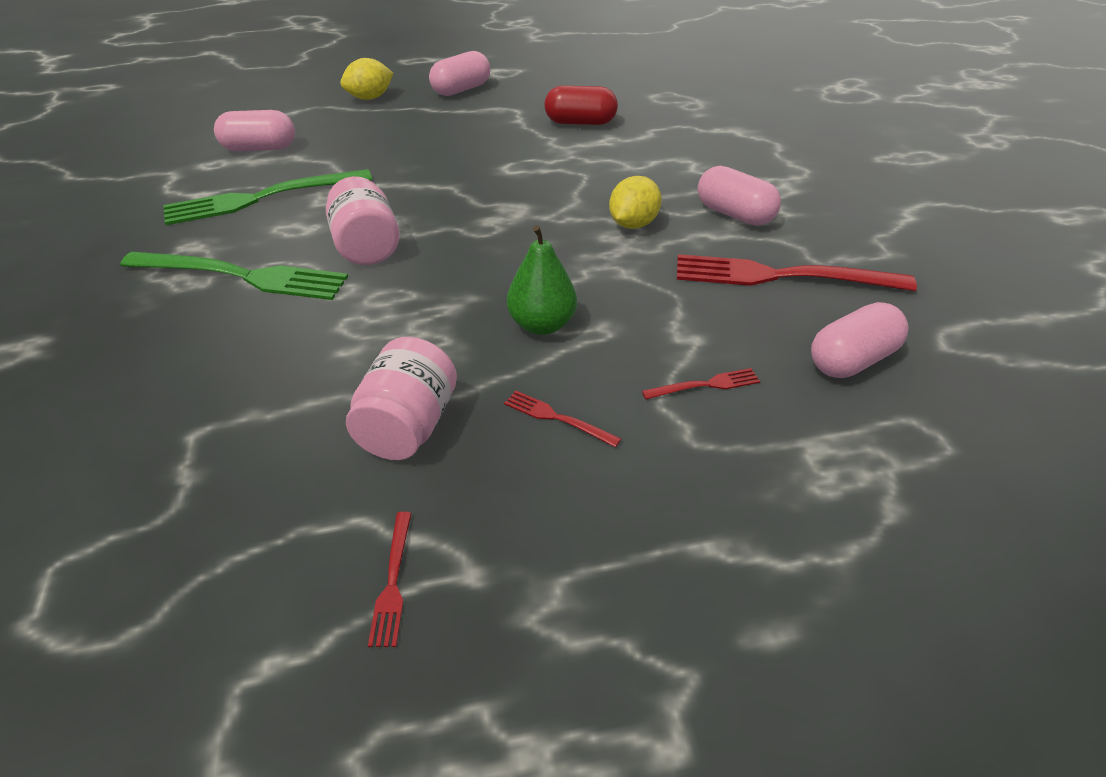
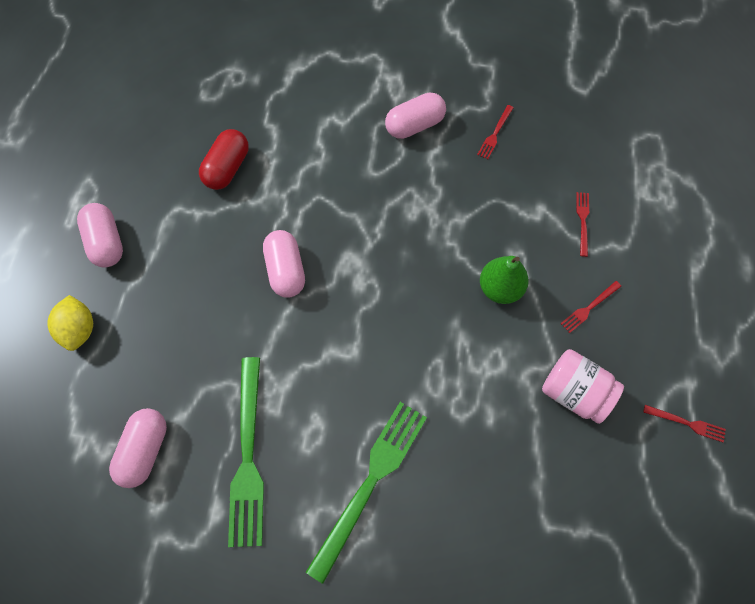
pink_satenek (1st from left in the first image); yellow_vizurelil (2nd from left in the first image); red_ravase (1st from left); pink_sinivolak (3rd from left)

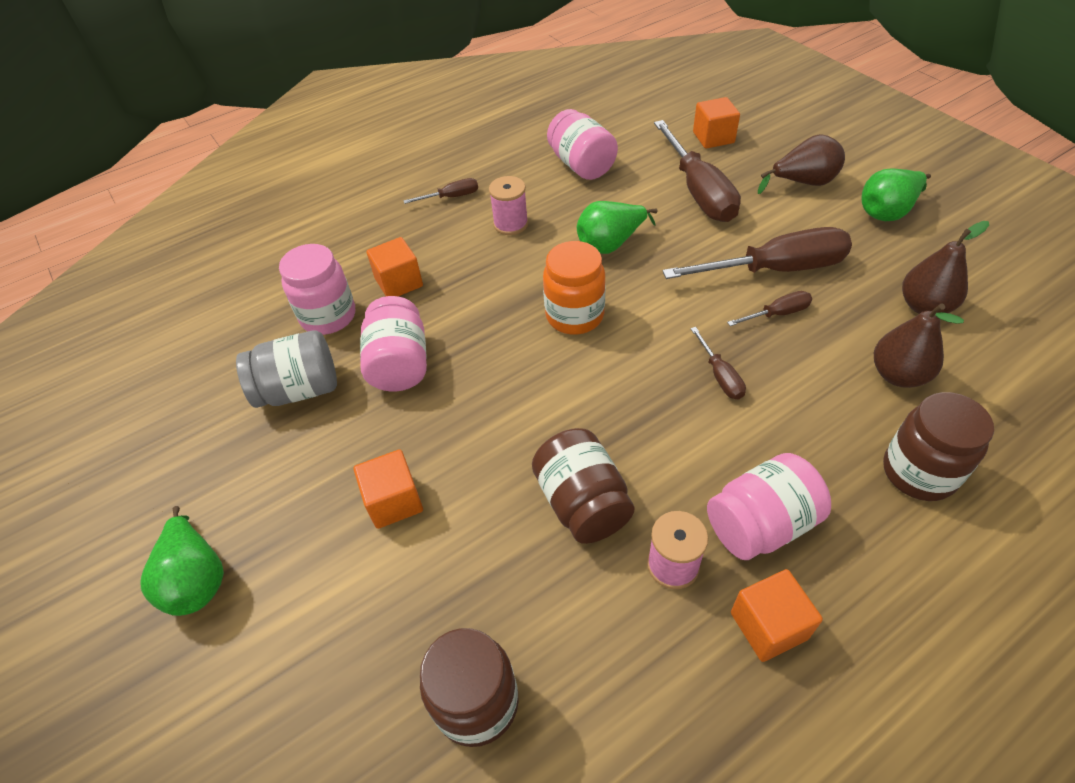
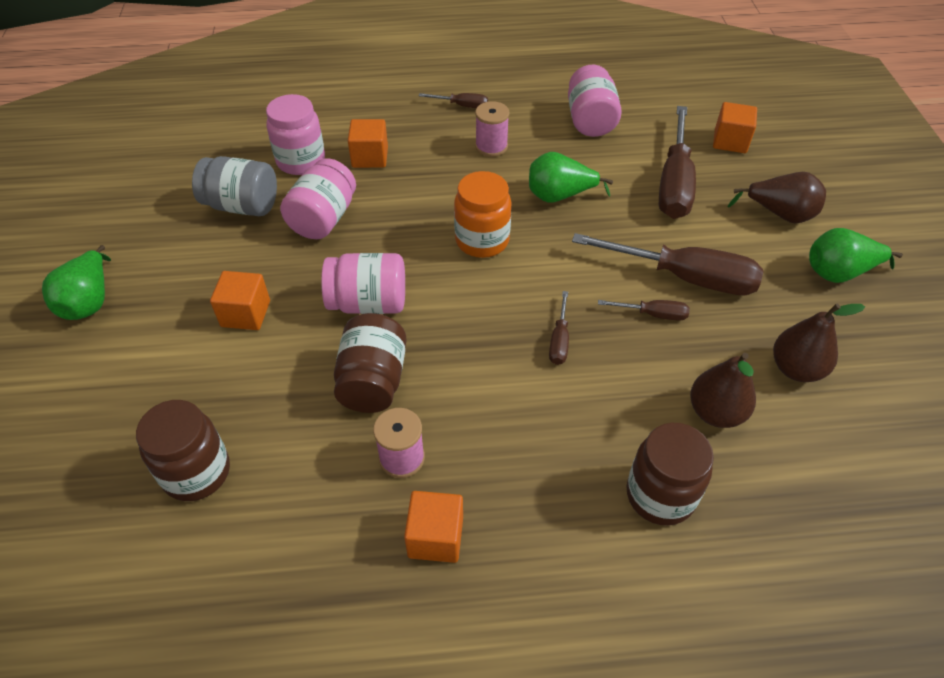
pink_satenek (3rd from left)

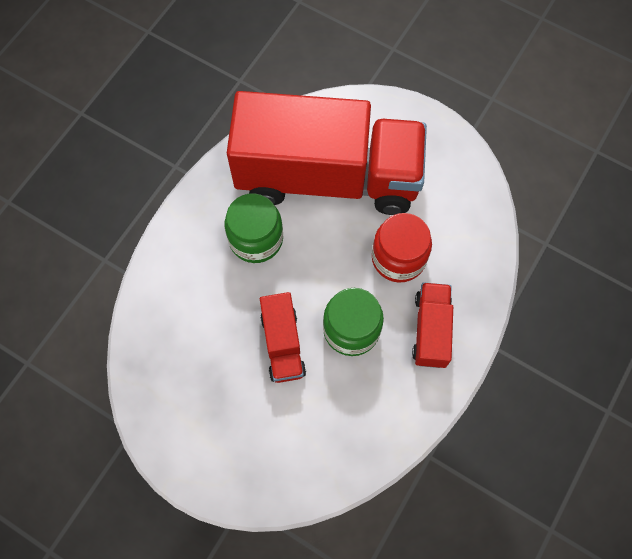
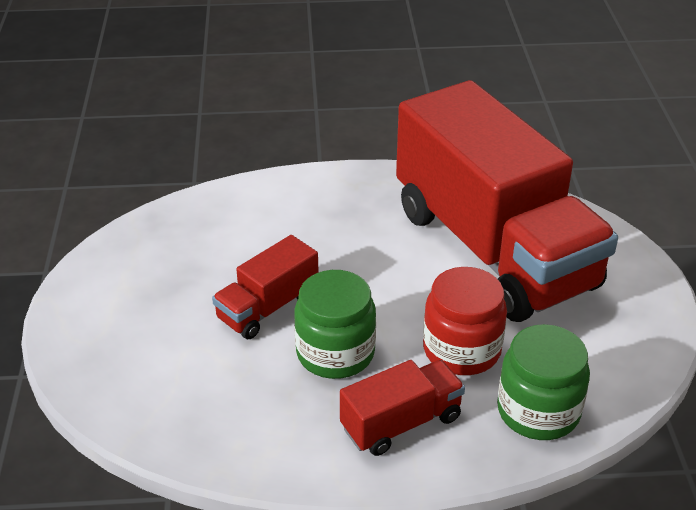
green_satenek (2nd from left)

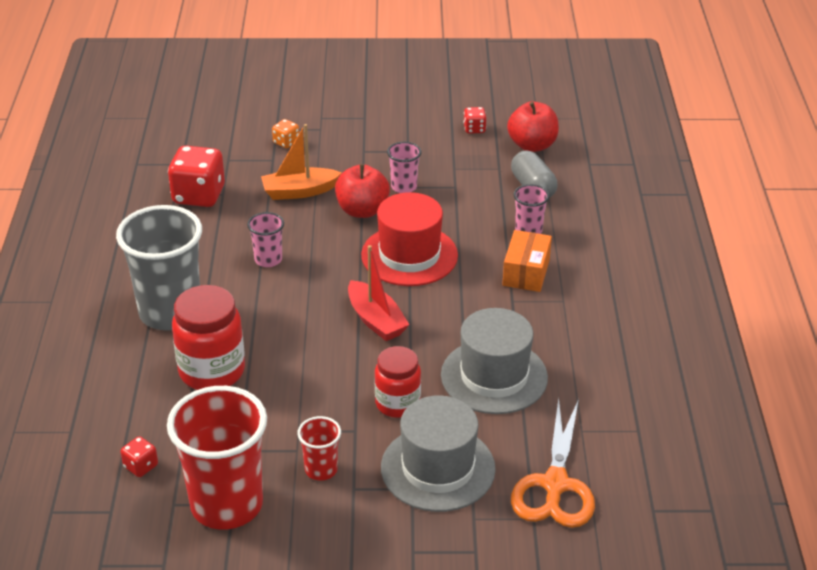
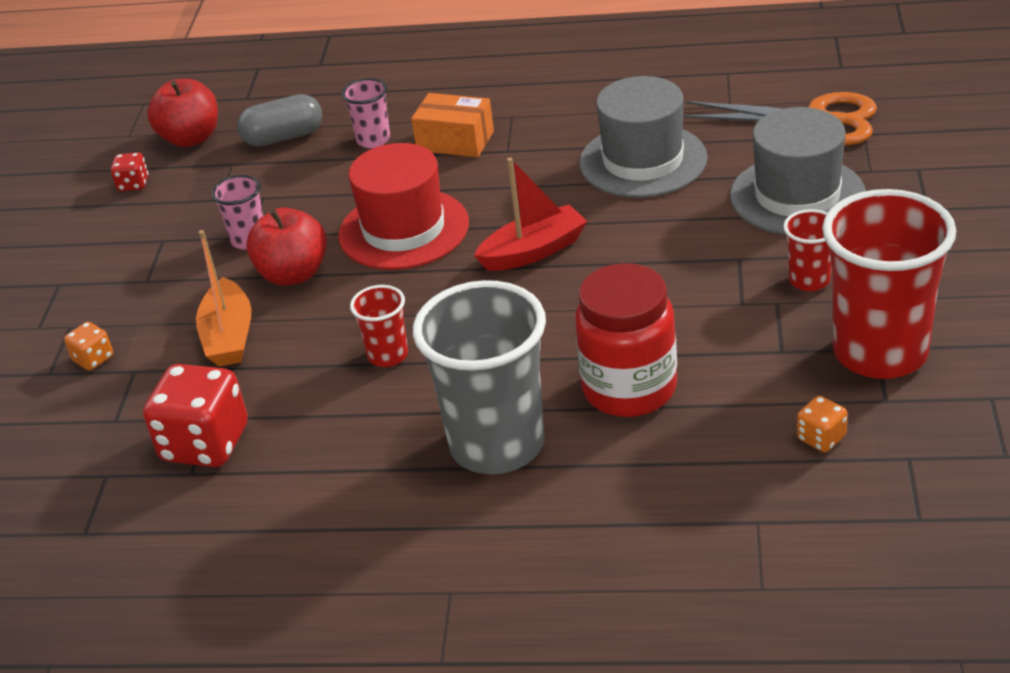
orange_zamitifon (2nd from left); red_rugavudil (1st from left); red_satenek (2nd from left in the first image)

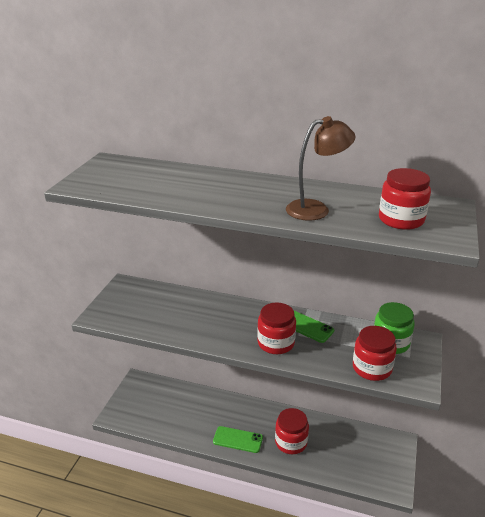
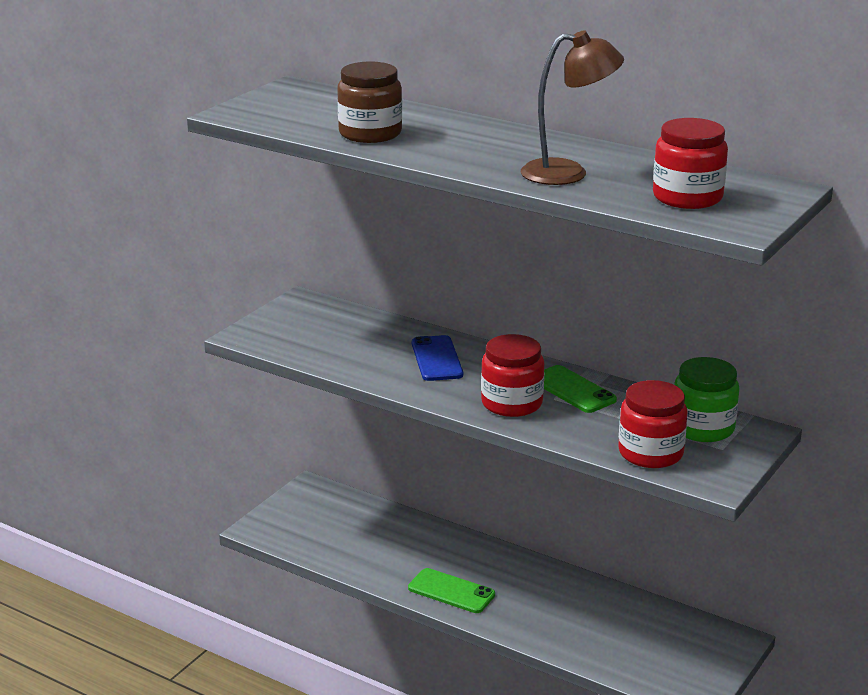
red_satenek (2nd from left in the first image); brown_satenek; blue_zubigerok

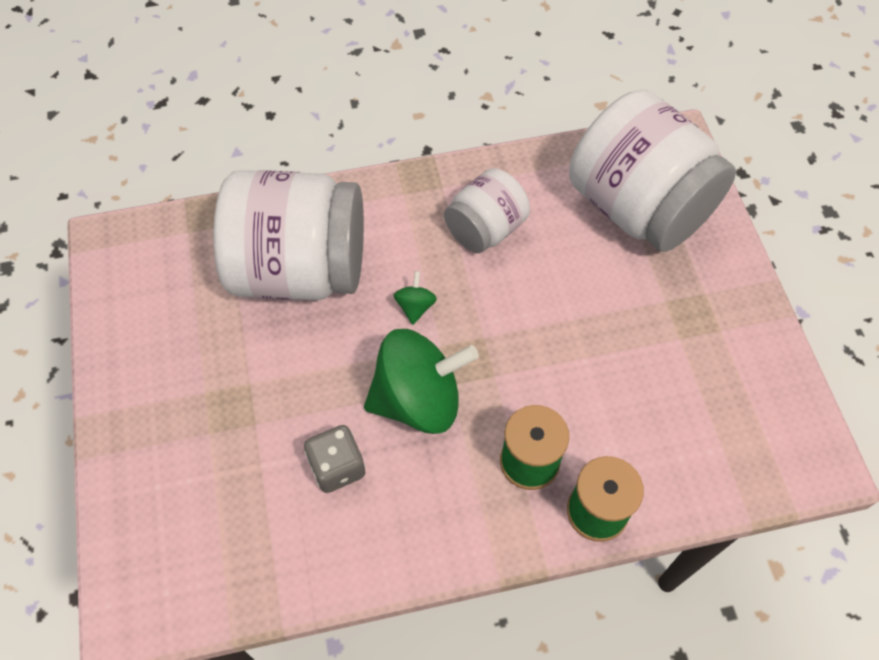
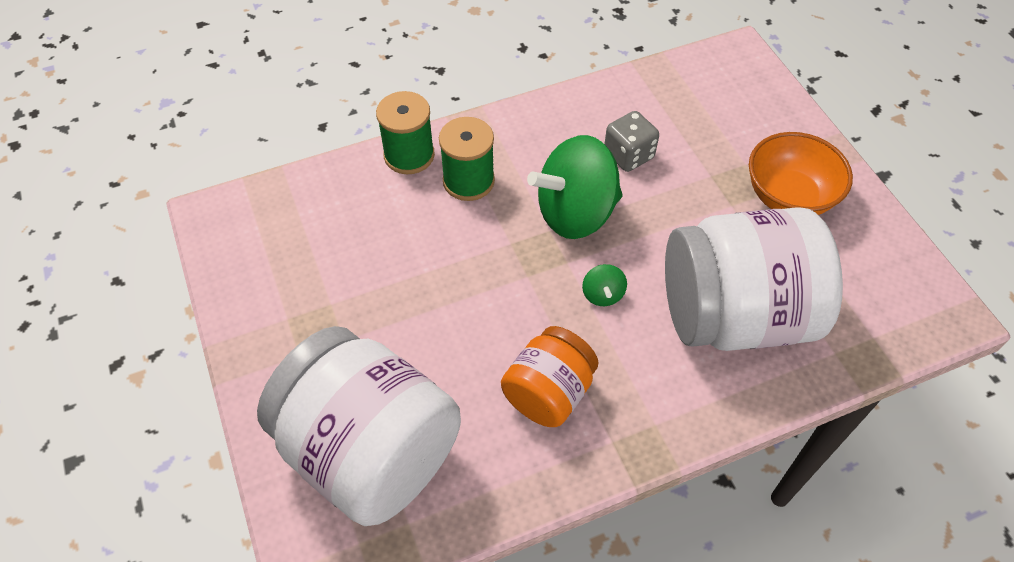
orange_satenek; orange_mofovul

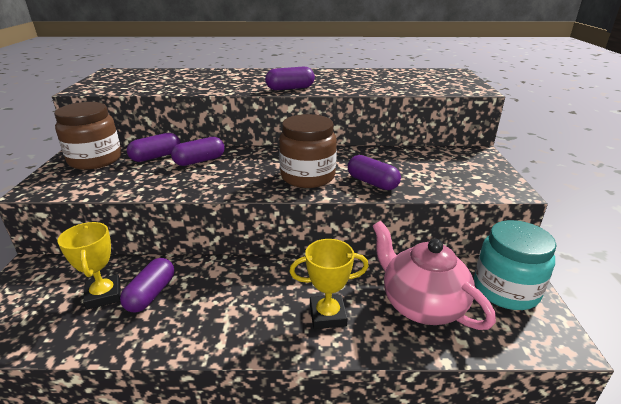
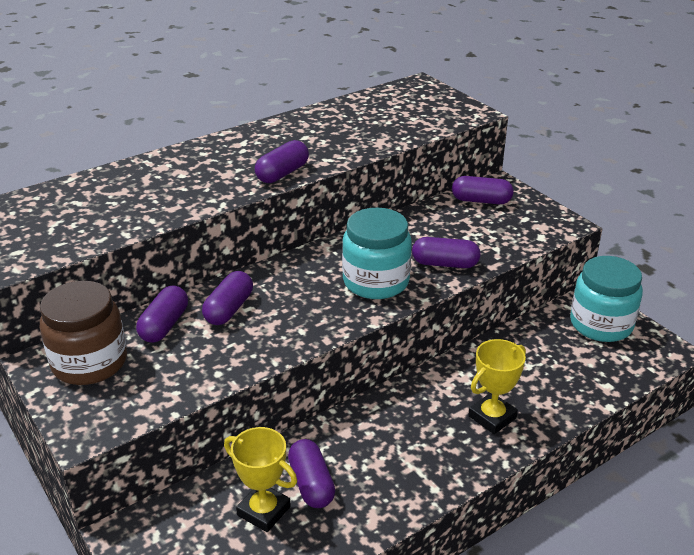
turquoise_satenek (1st from left); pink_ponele; purple_sinivolak (6th from left)

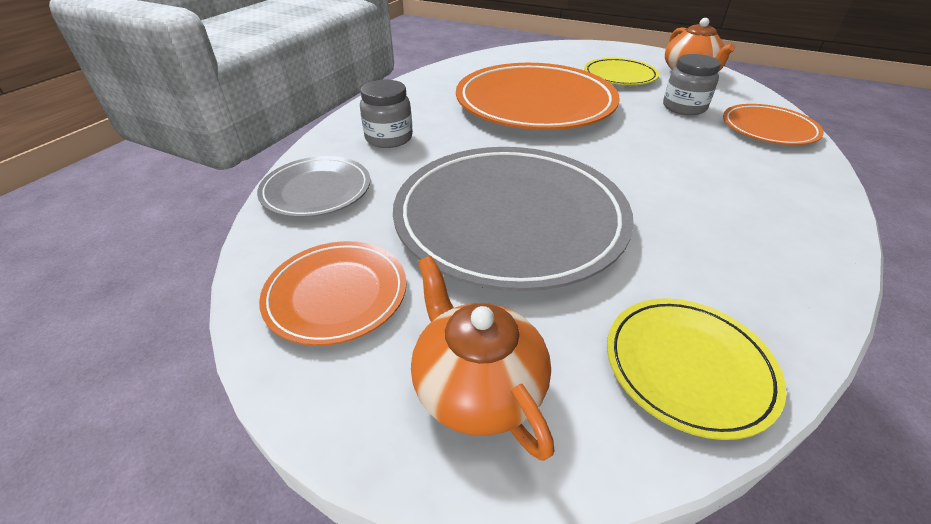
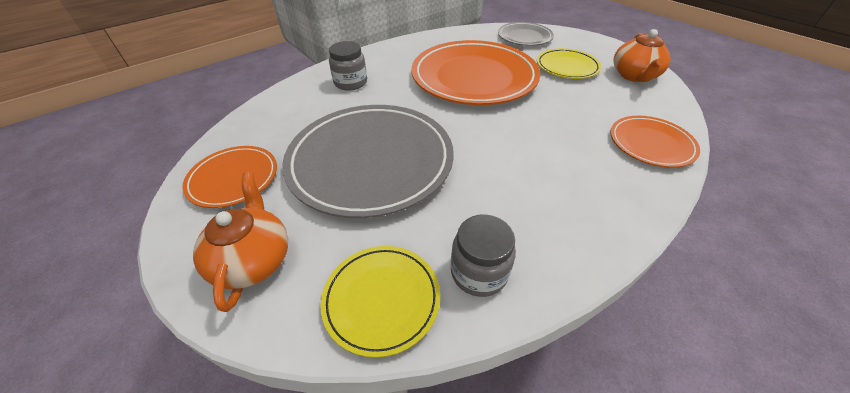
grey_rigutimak (2nd from left); grey_satenek (2nd from left)

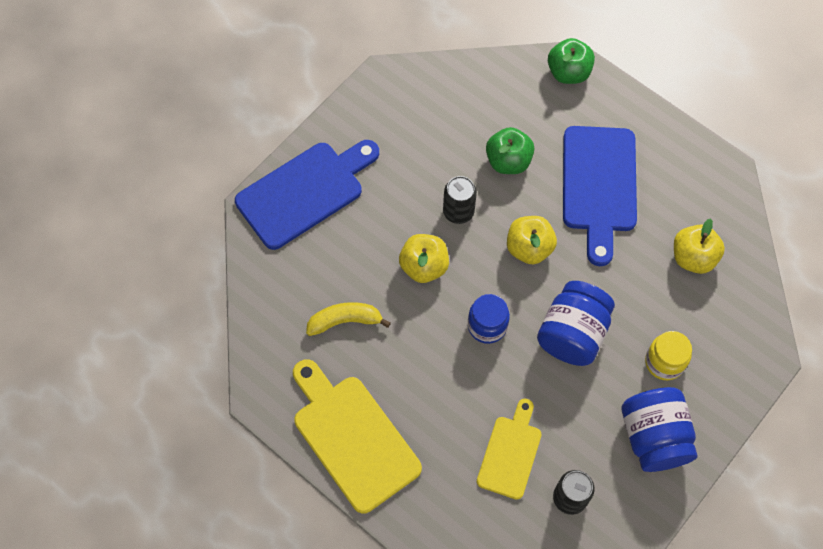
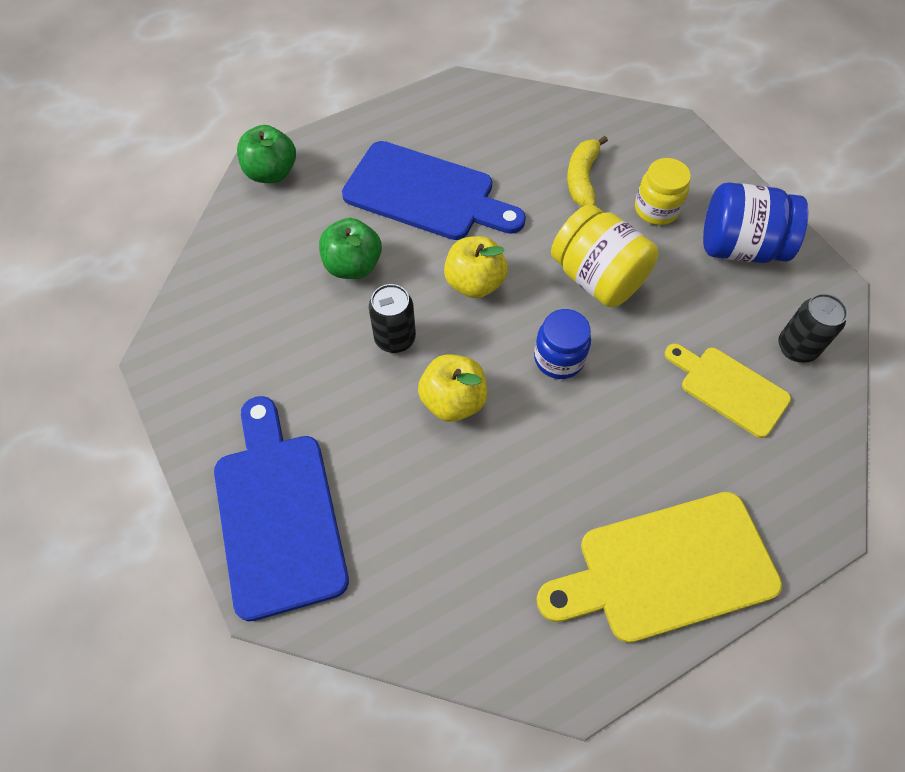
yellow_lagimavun; yellow_satenek (1st from left); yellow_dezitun (3rd from left in the first image)

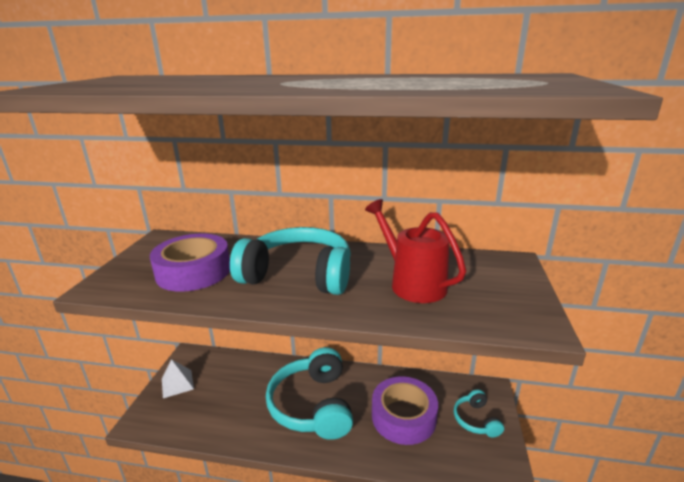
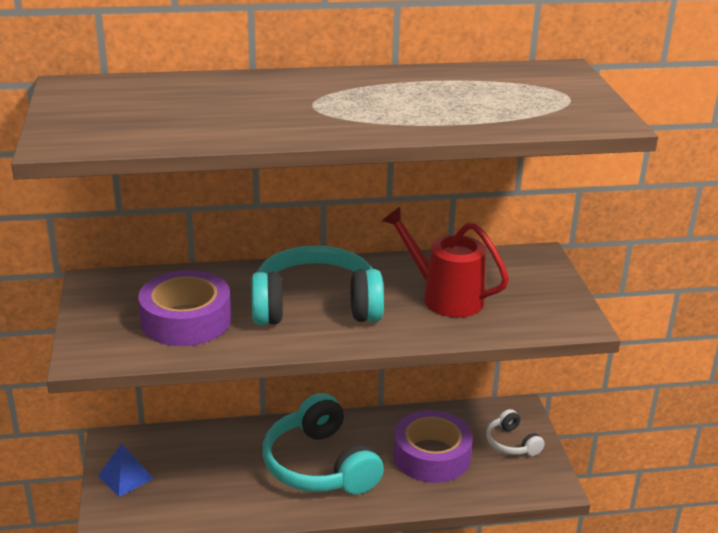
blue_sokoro; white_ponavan

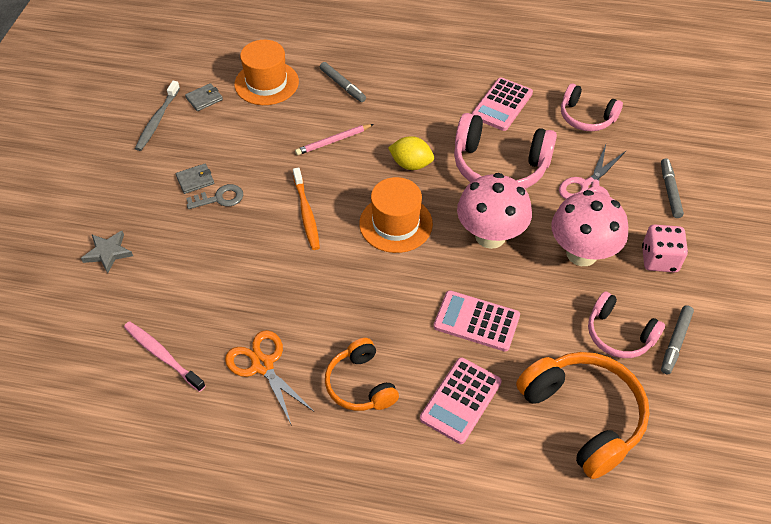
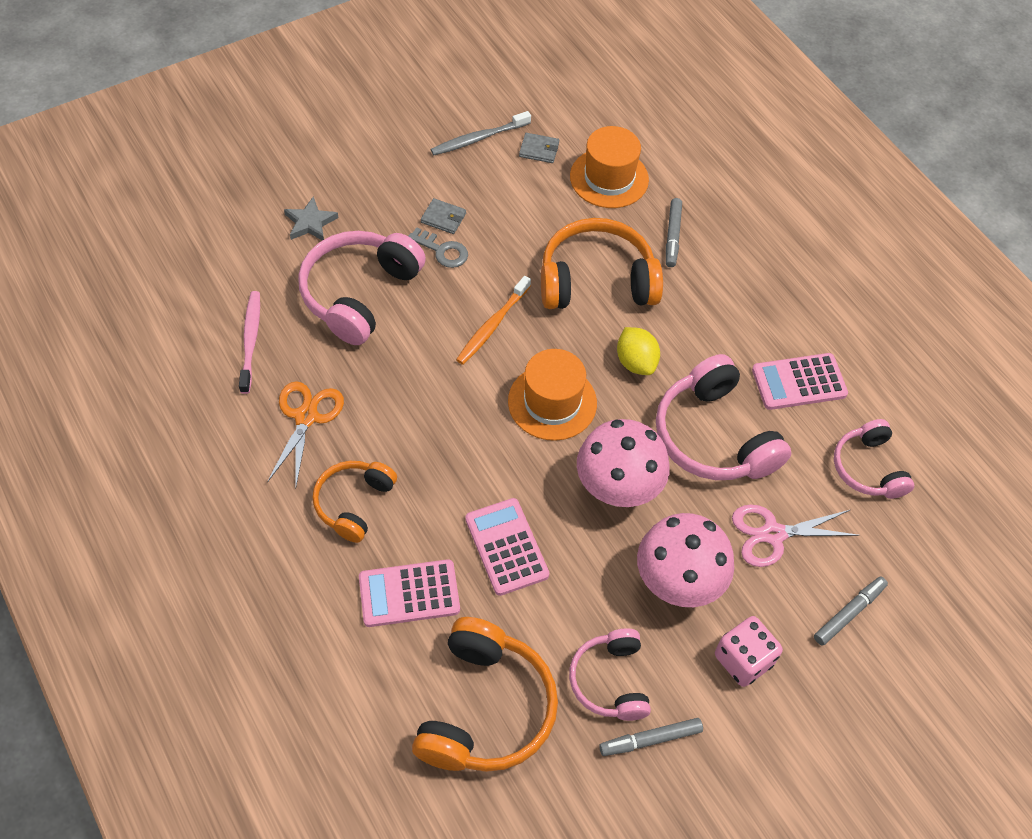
orange_ponavan (3rd from left); pink_ponavan (1st from left)

